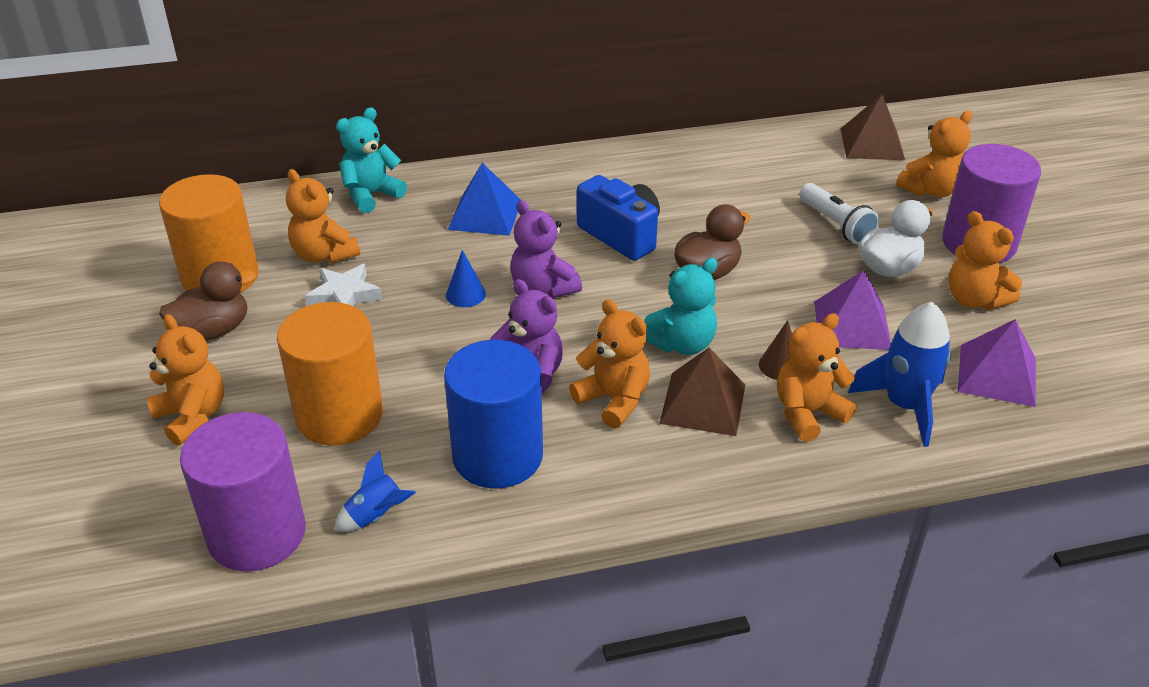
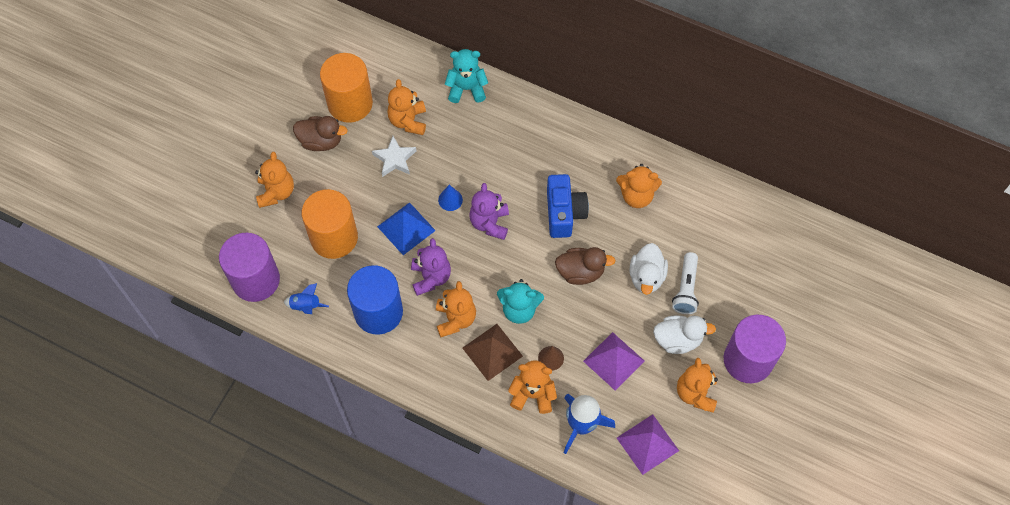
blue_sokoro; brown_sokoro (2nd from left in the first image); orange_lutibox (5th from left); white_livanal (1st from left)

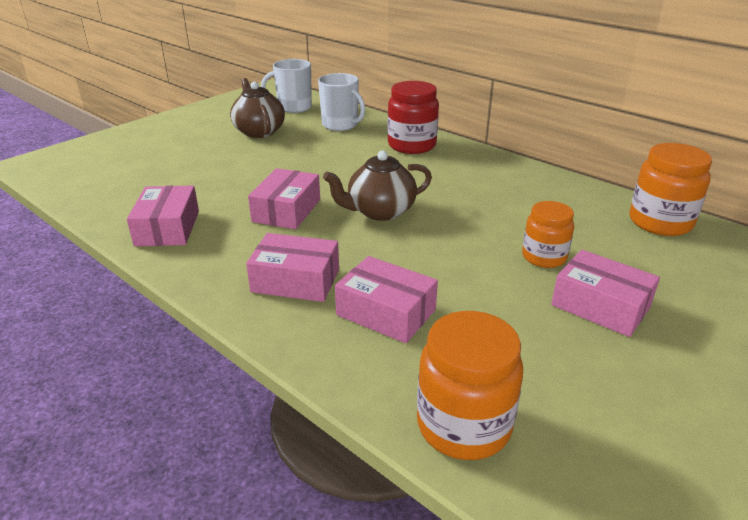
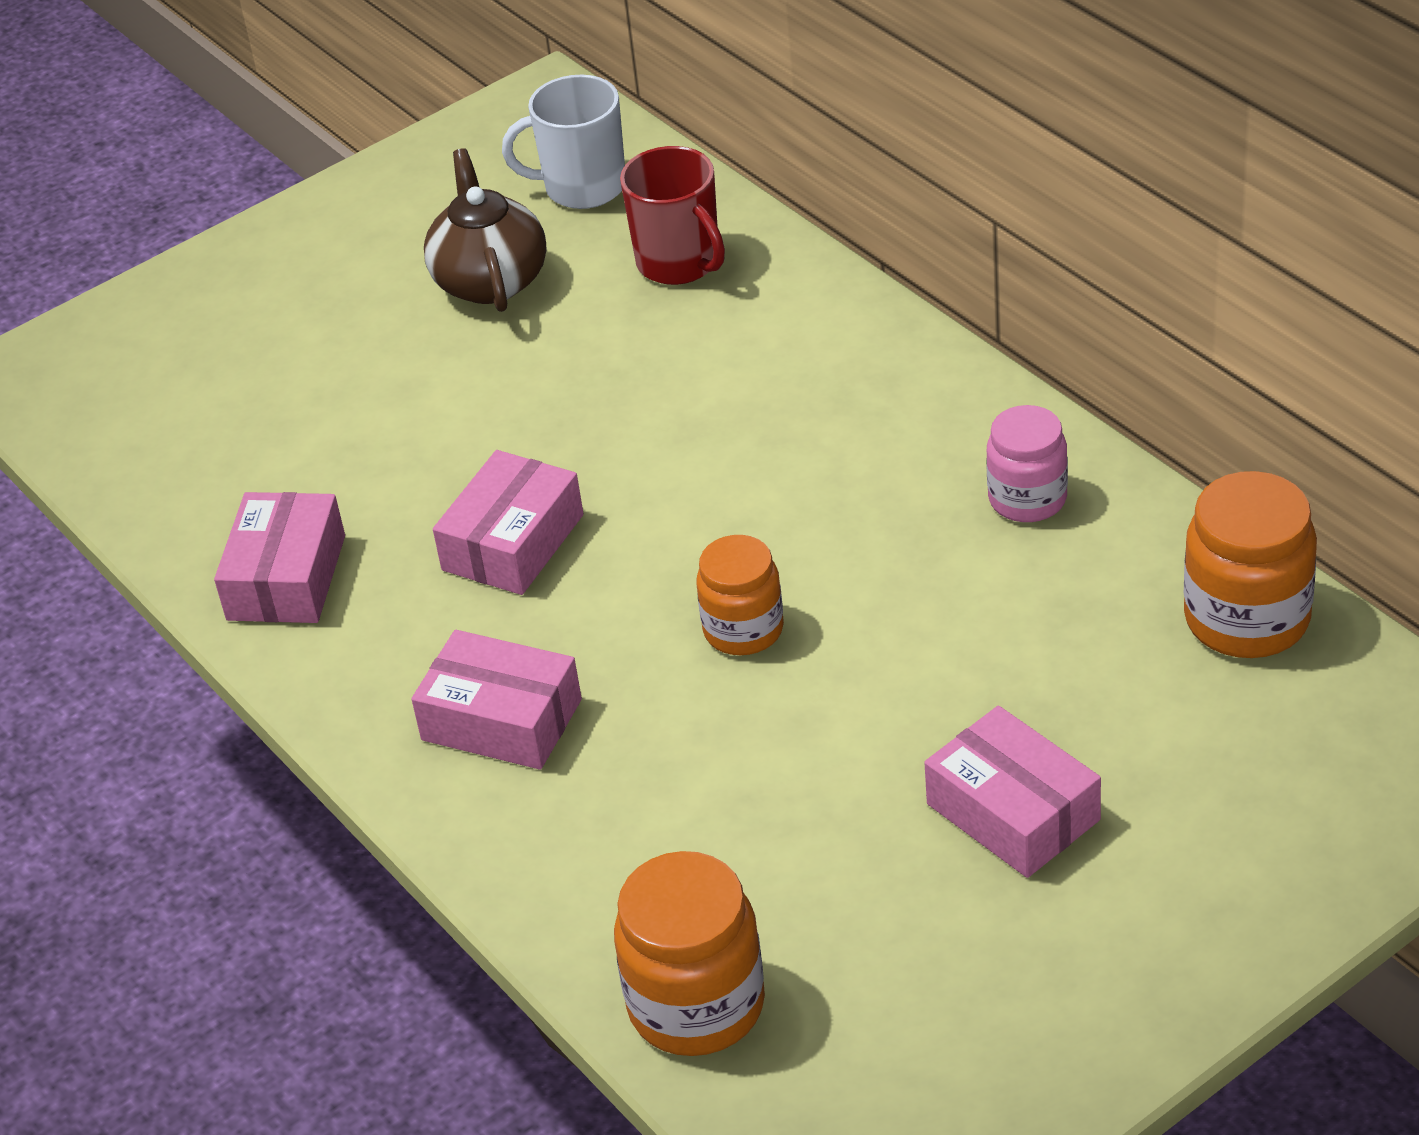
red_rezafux; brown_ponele (2nd from left in the first image); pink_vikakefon (4th from left in the first image); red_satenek; orange_satenek (2nd from left); pink_satenek

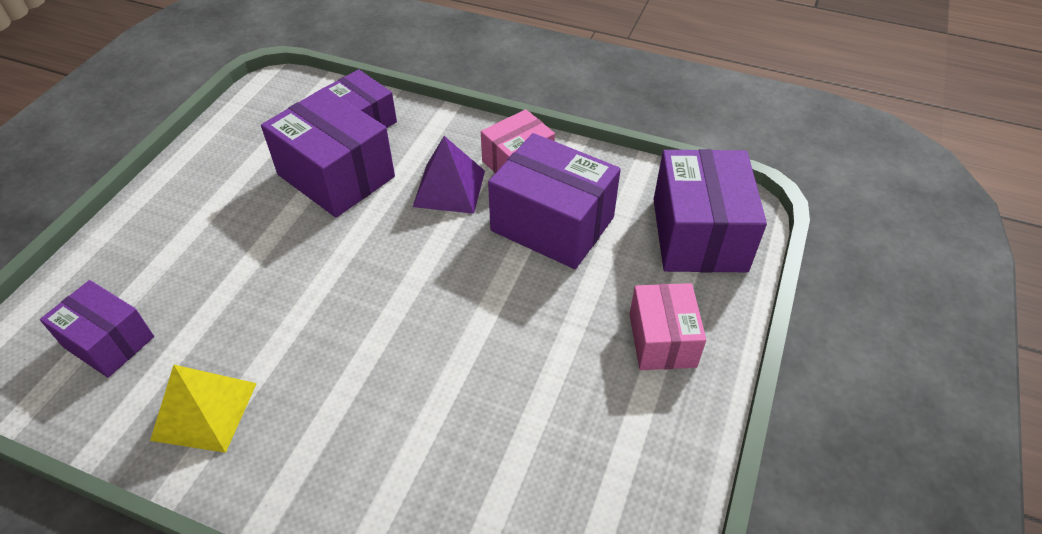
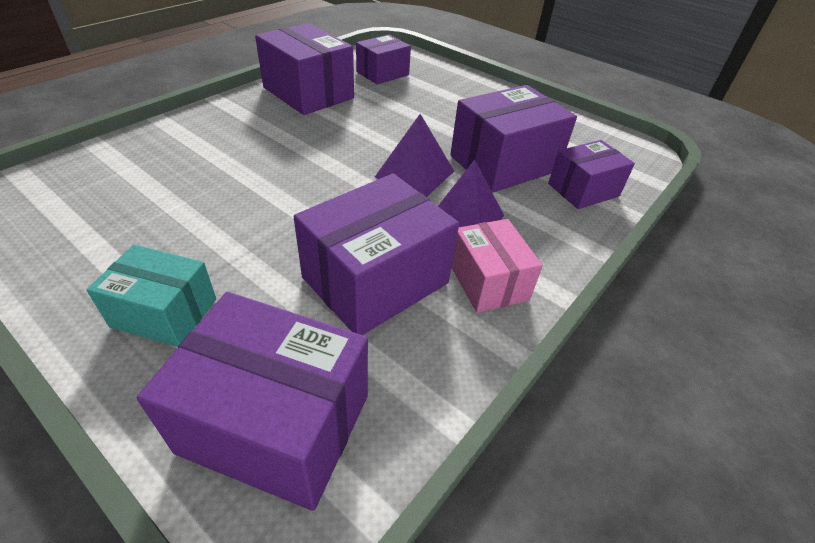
purple_vikakefon (2nd from left); turquoise_vikakefon; purple_sokoro (1st from left)

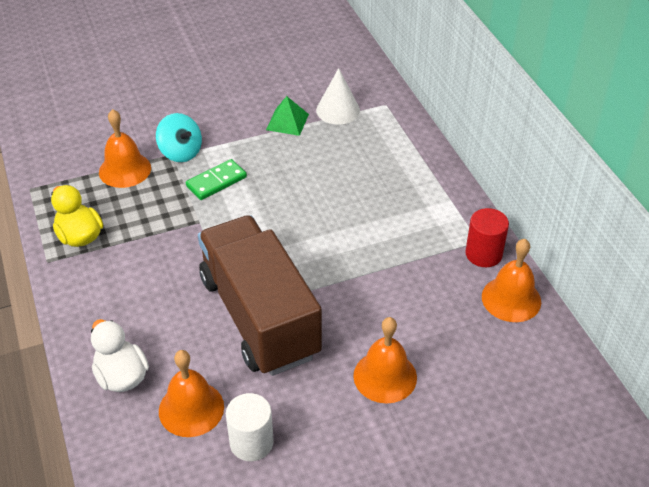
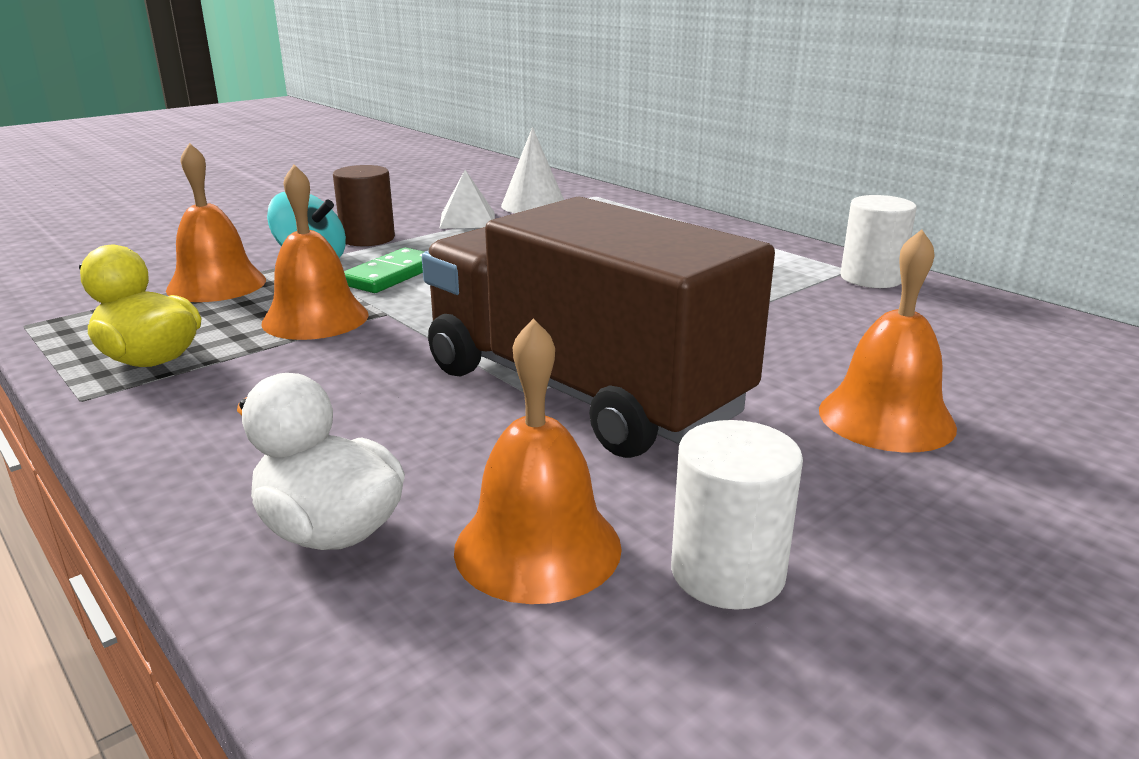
white_sokoro; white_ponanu (2nd from left); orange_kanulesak (2nd from left); brown_ponanu

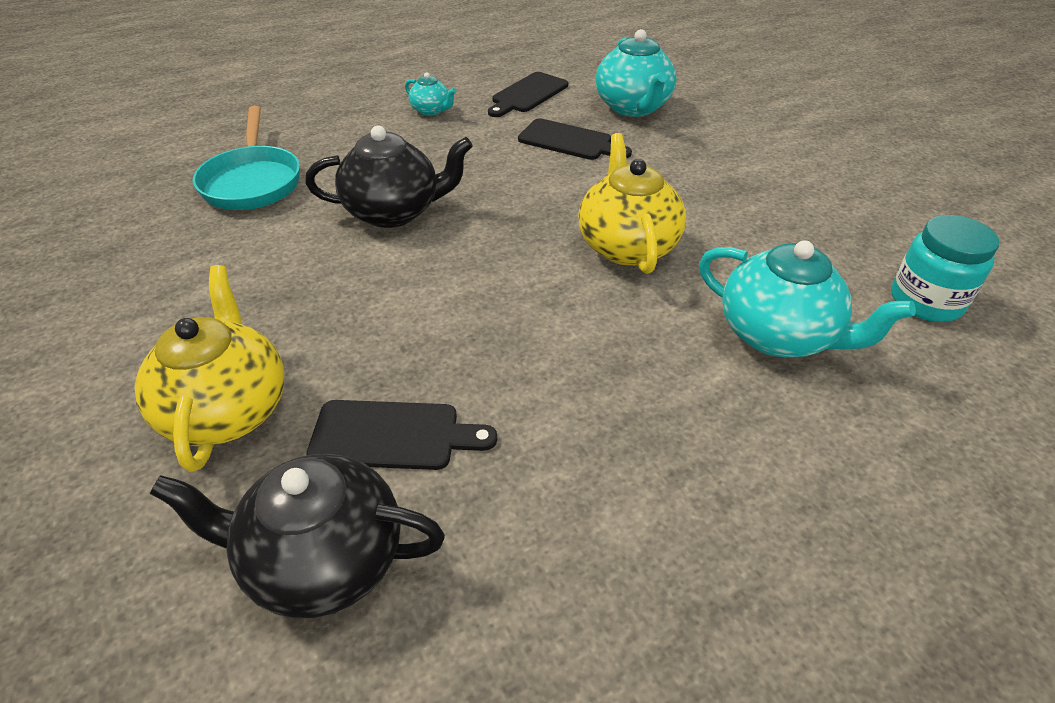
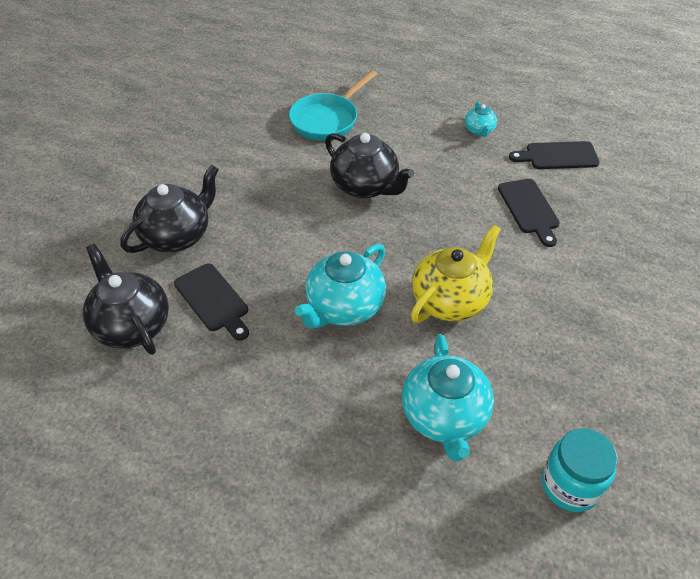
black_ponele (2nd from left); turquoise_ponele (1st from left)

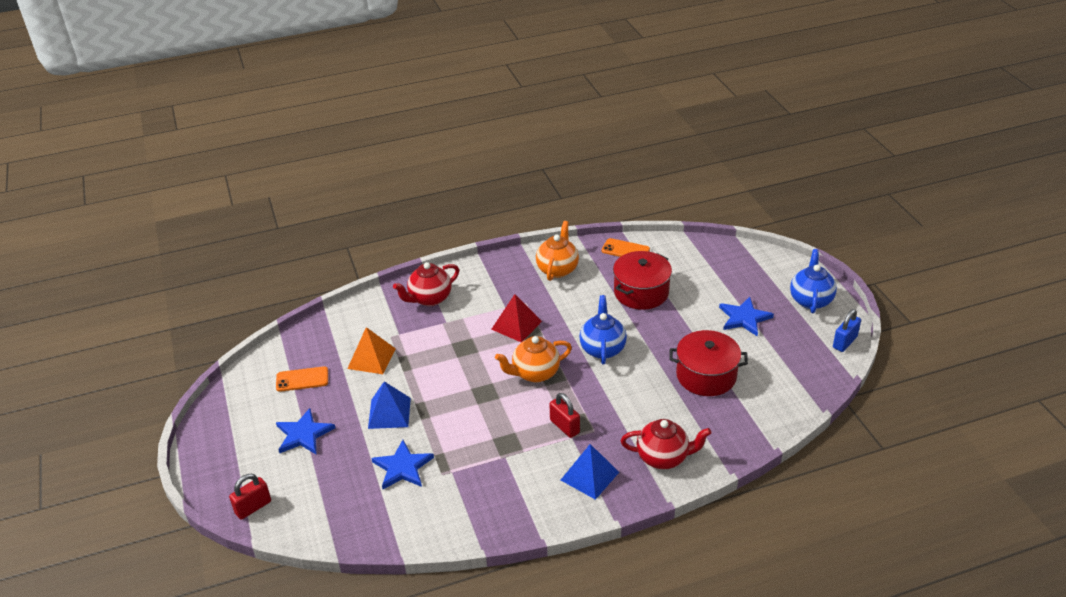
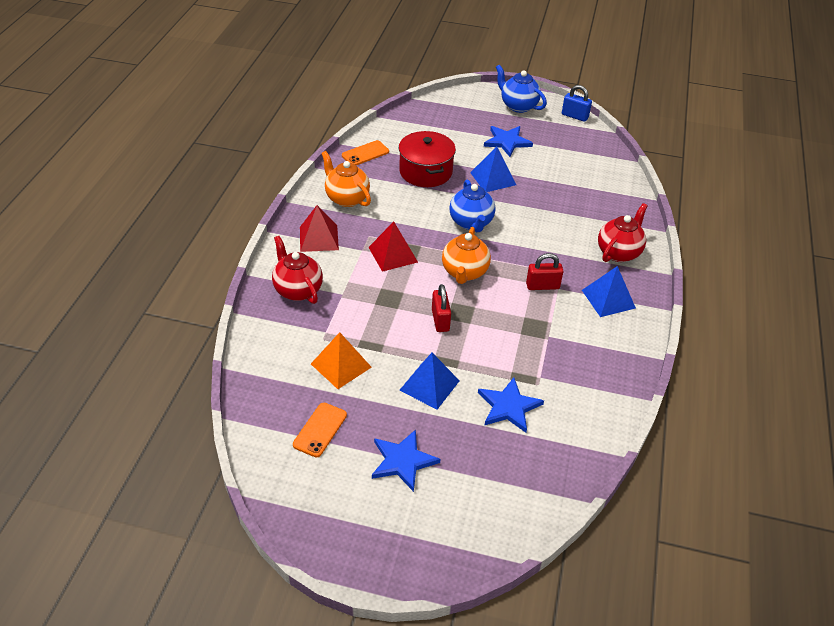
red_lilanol (1st from left); red_ponele (1st from left); blue_ponele (1st from left); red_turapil (2nd from left in the first image); blue_lilanol; red_sokoro (1st from left); blue_sokoro (2nd from left)

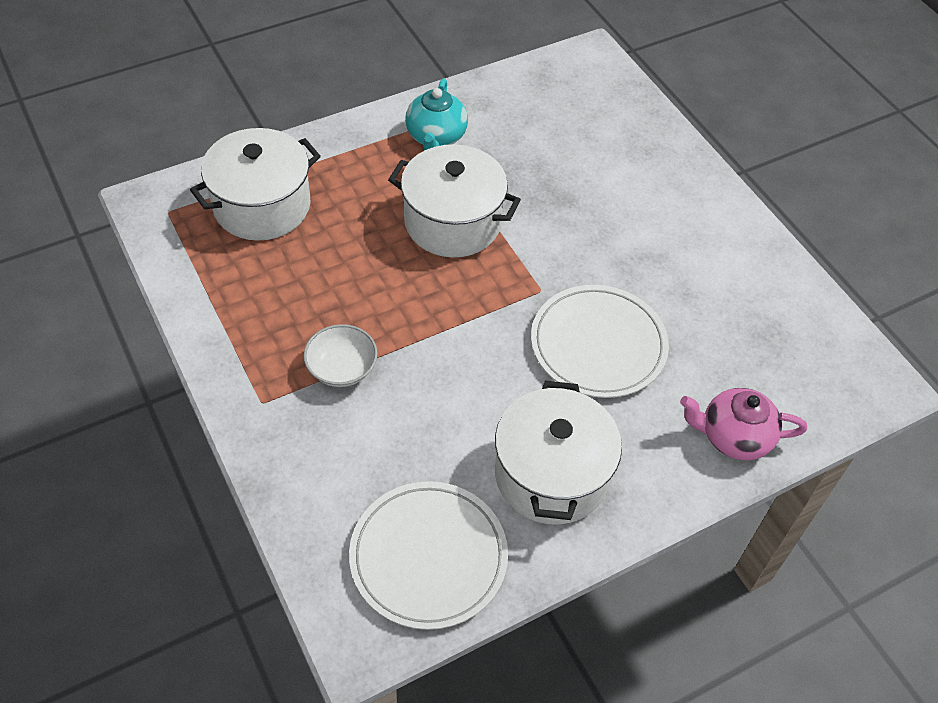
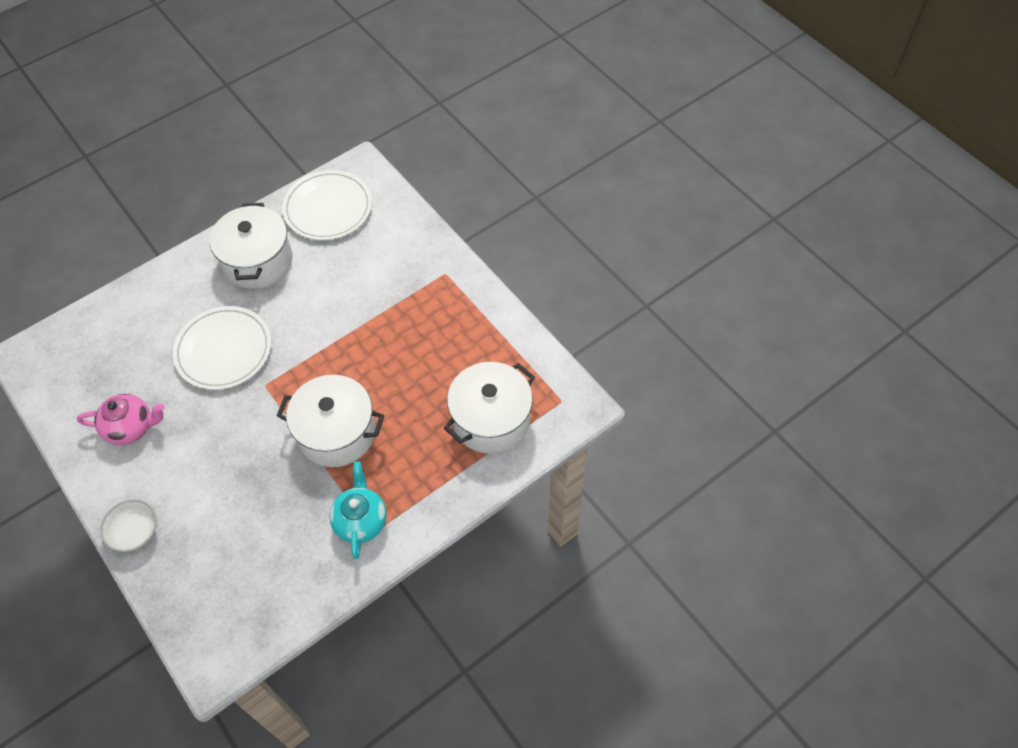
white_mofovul; pink_ponele

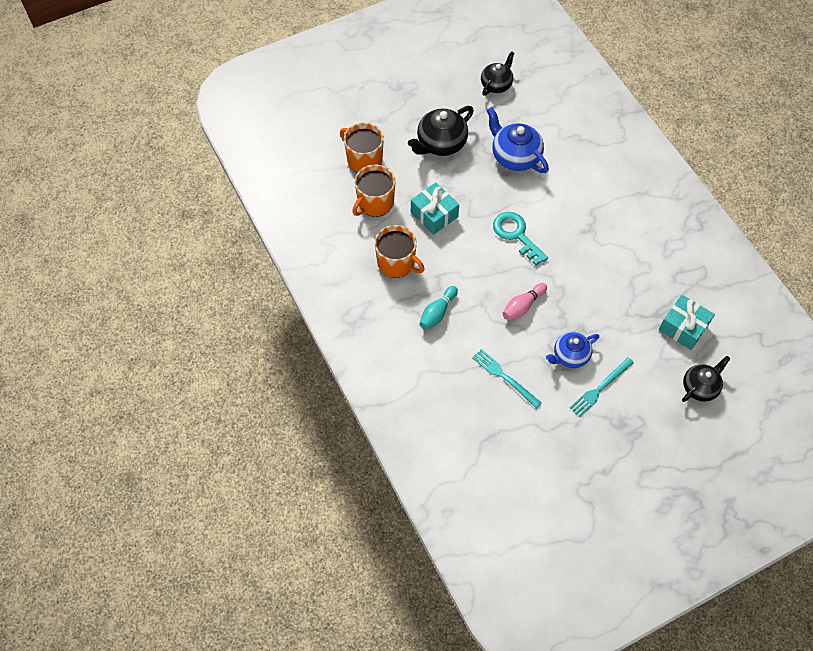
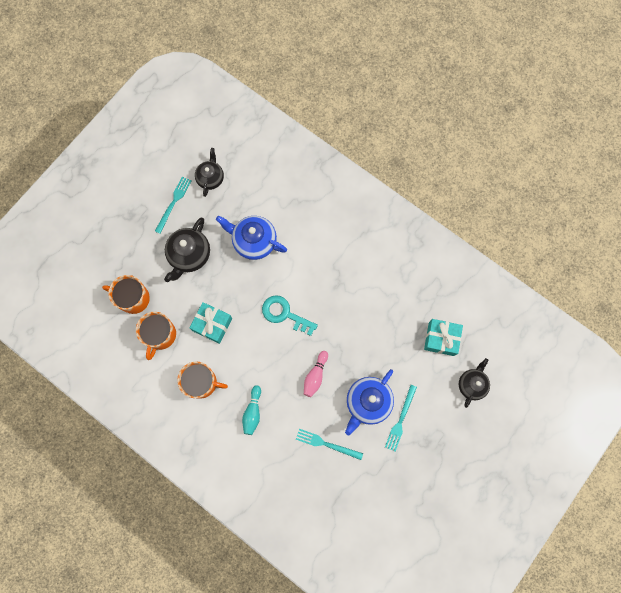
blue_ponele (2nd from left); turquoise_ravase (1st from left)

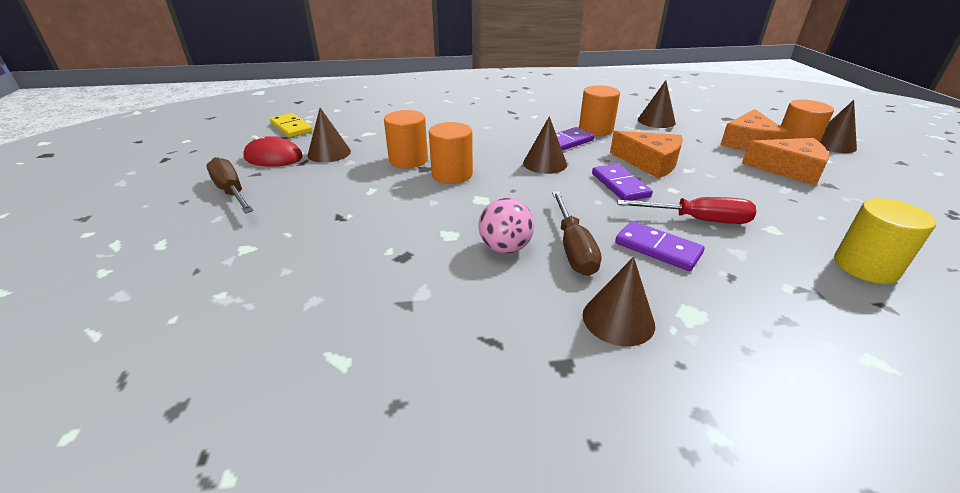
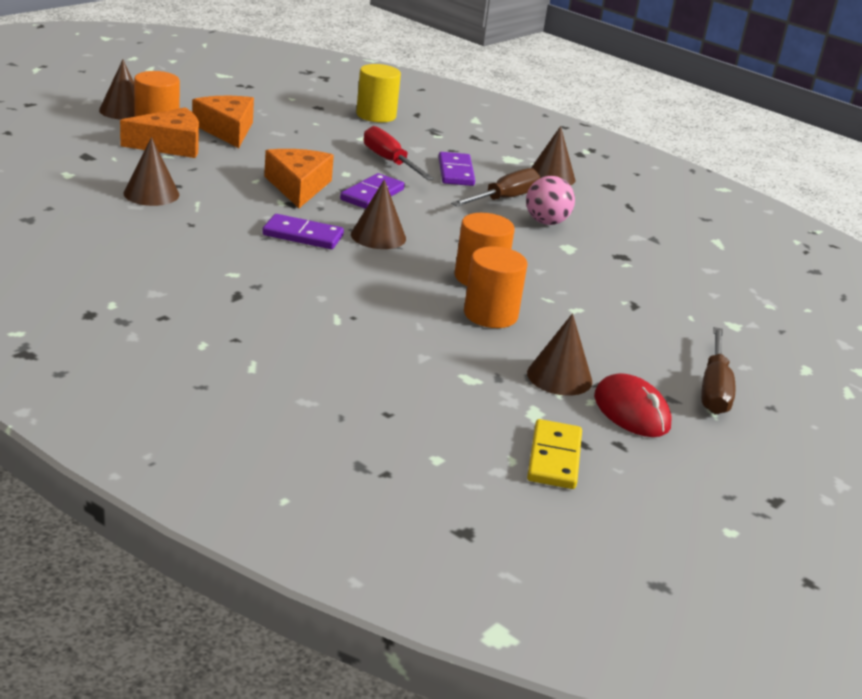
orange_ponanu (3rd from left in the first image)

